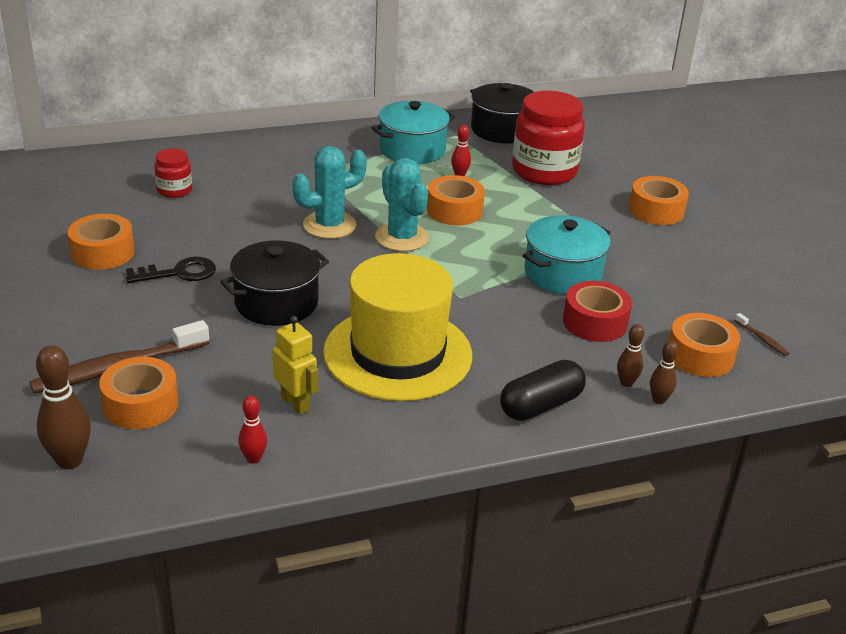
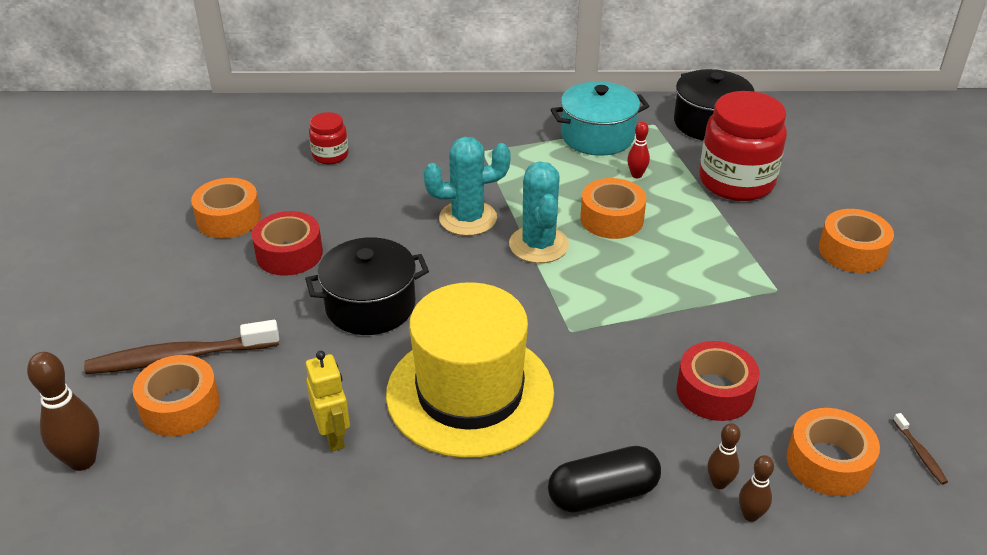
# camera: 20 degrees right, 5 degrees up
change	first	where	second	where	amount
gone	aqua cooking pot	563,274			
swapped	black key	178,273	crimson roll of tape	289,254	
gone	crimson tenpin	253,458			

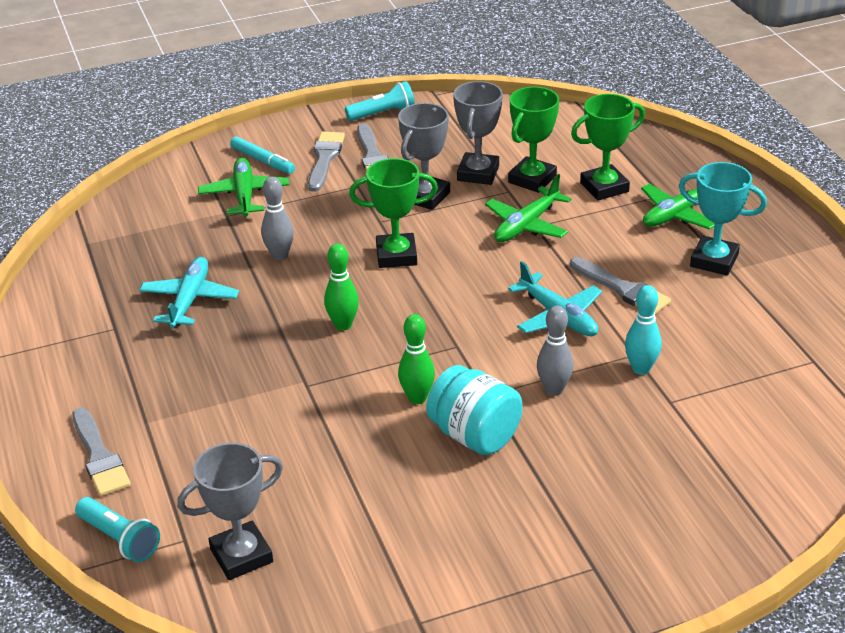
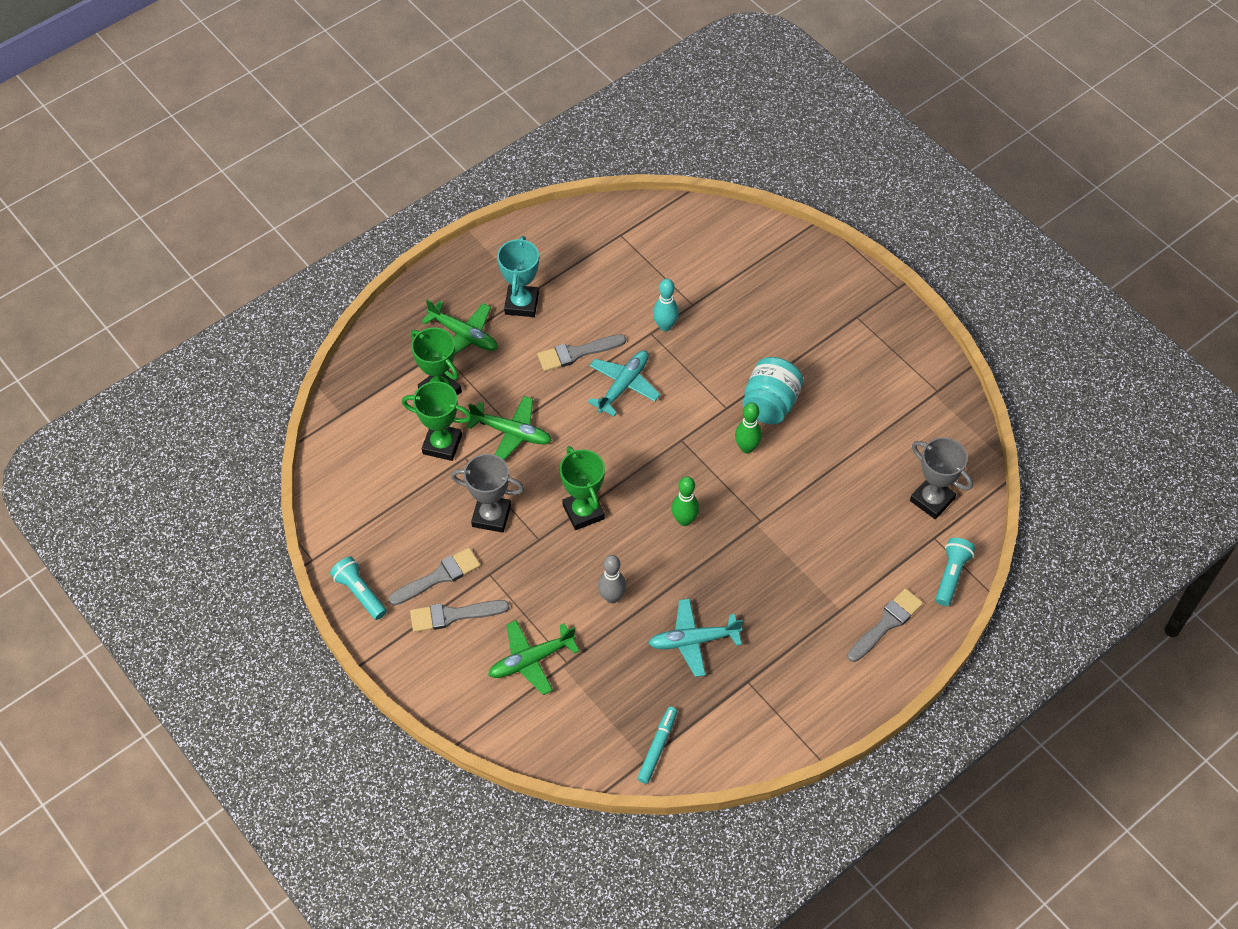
# camera: 110 degrees left, 20 degrees up
change	first	where	second	where	amount
gone	gray trophy	478,173			
shifted	aqua marker	263,161		657,747	
rotated	gray paint brush	622,289		577,353	135 degrees counterclockwise
gone	gray tenpin	554,389			

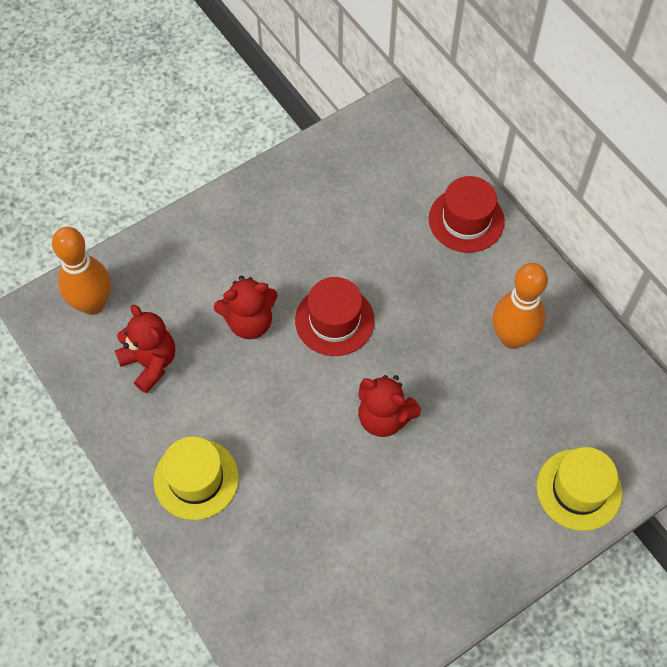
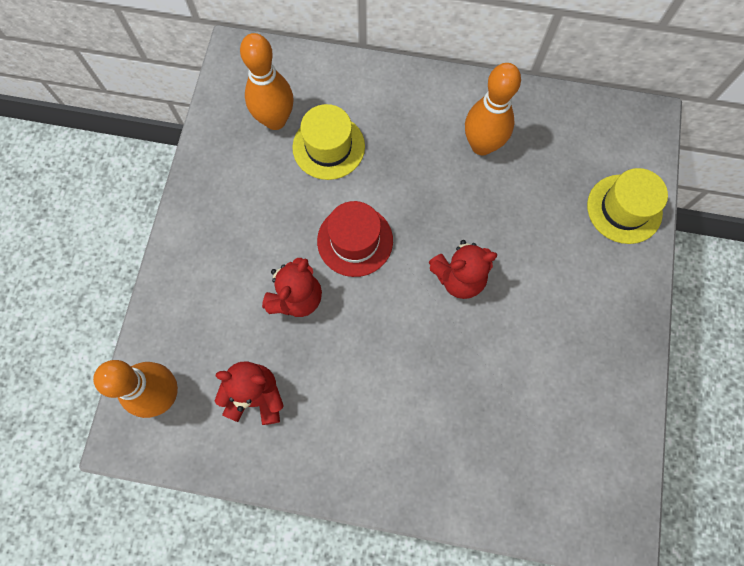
# camera: 45 degrees left, 10 degrees up
change	first	where	second	where	amount
gone	crimson hat	466,220			
shifted	yellow hat	196,479		328,147	
new			orange tenpin	275,120	

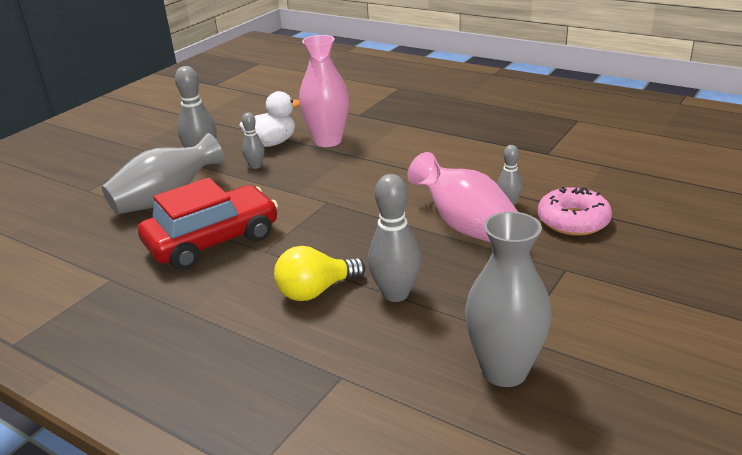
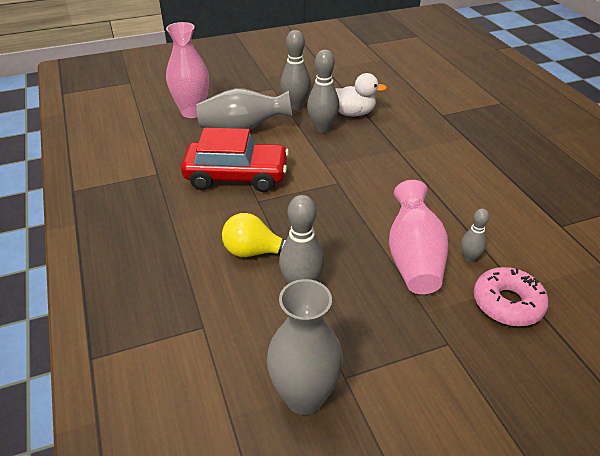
# camera: 35 degrees right, 10 degrees up
change	first	where	second	where	amount
shifted	rosy vase	328,141		192,112	
scaled	gray tenpin	255,166		322,128	x1.72

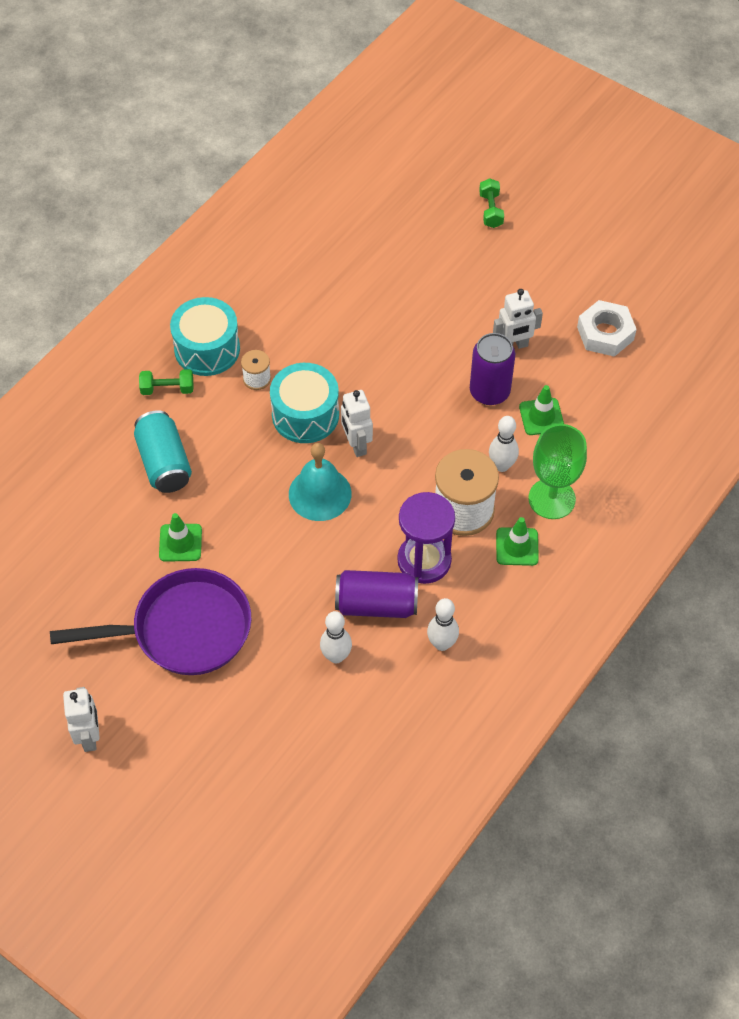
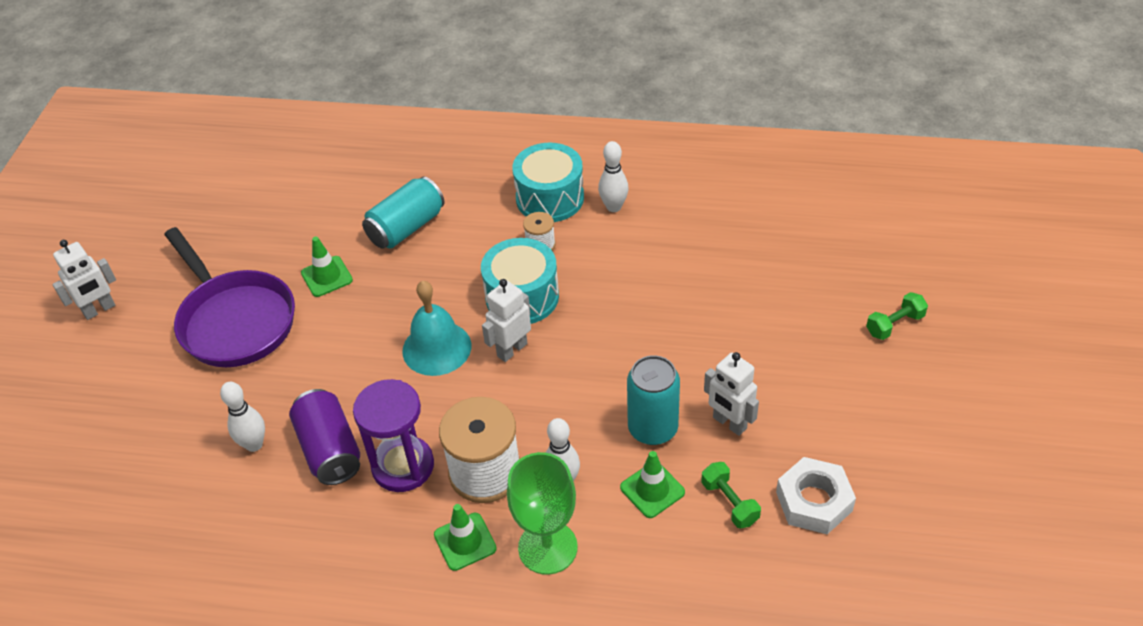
# camera: 65 degrees right, 10 degrees down
change	first	where	second	where	amount
repainted	violet can	489,392	aqua can	652,428	
shifted	emerald hand weight	167,389		729,502	
shifted	snow-white tenpin	442,644		613,207	

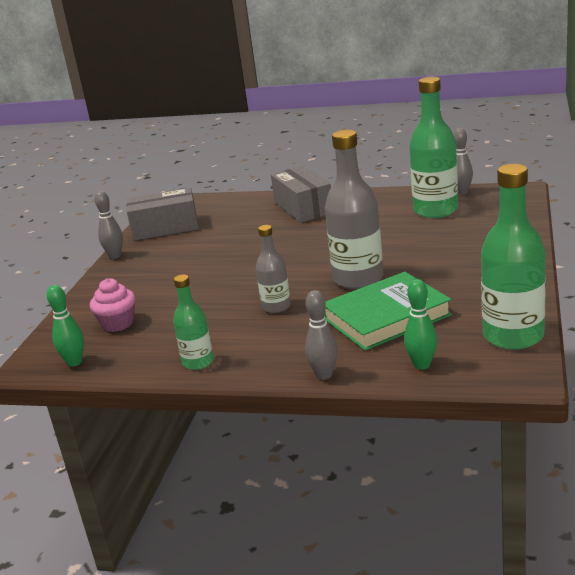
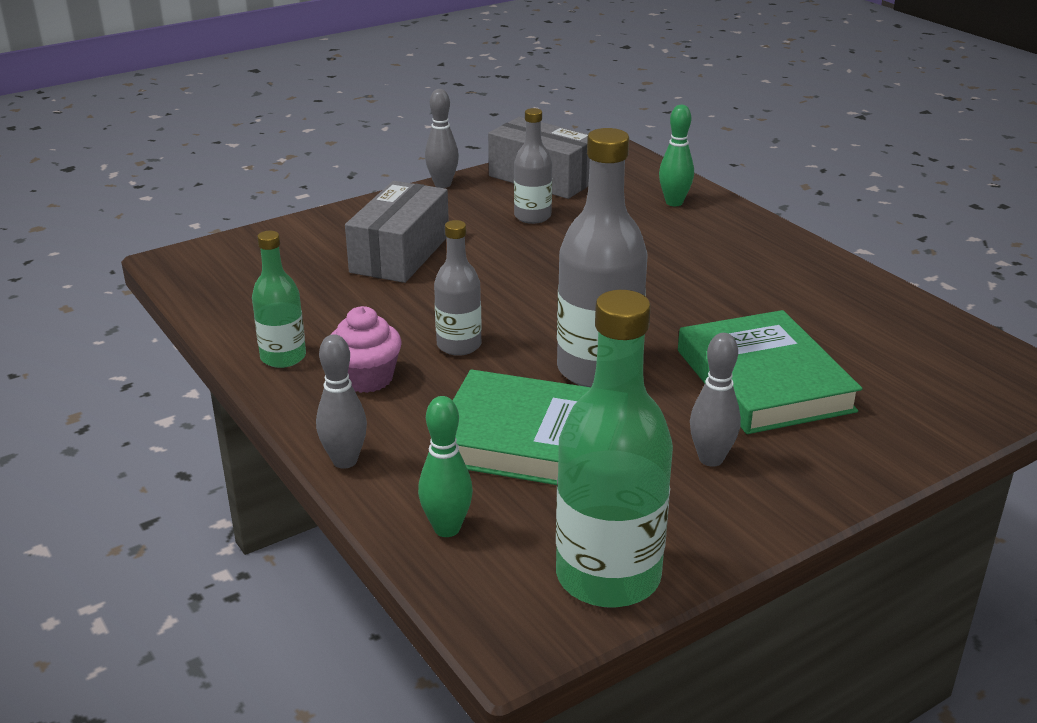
# camera: 40 degrees right, 5 degrees up
change	first	where	second	where	amount
gone	emerald bottle	435,210			
shifted	gray tenpin	461,193		711,459	
shifted	gray box	303,208		400,254	
shifted	rosy fairy cake	118,323		366,378	
shifted	emerald tenpin	74,362		674,202	
new			gray bottle	532,216	
new			emerald hardcover	763,380	

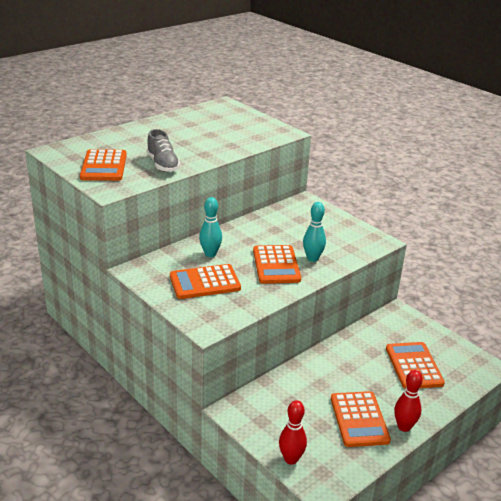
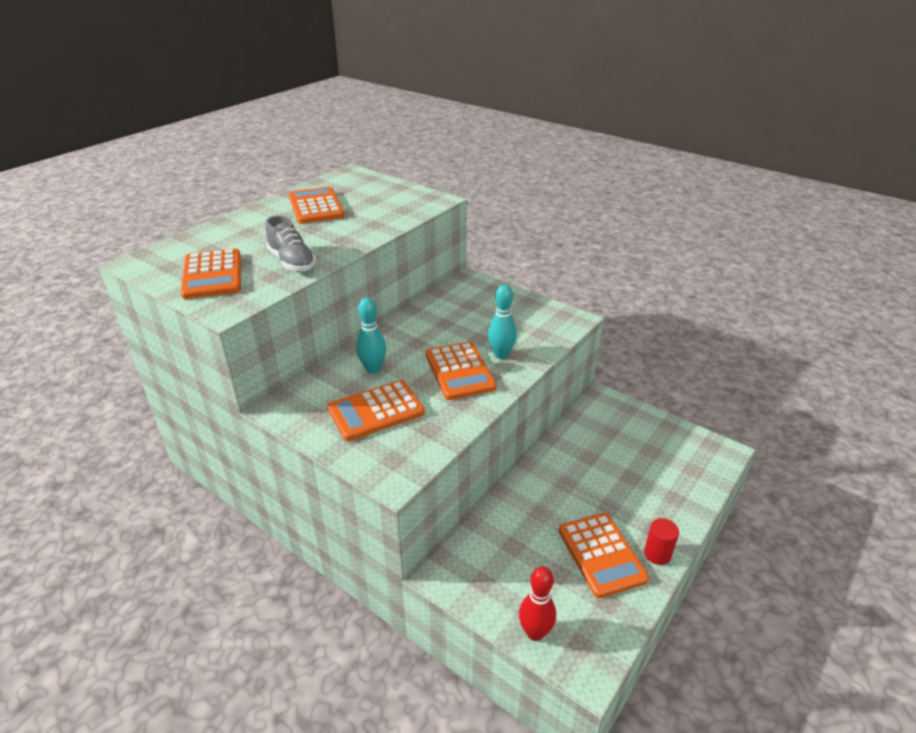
# camera: 10 degrees left, 5 degrees up
change	first	where	second	where	amount
shifted	orange calculator	414,366		316,206	
swapped	crimson tenpin	404,427	crimson cylinder	657,554	

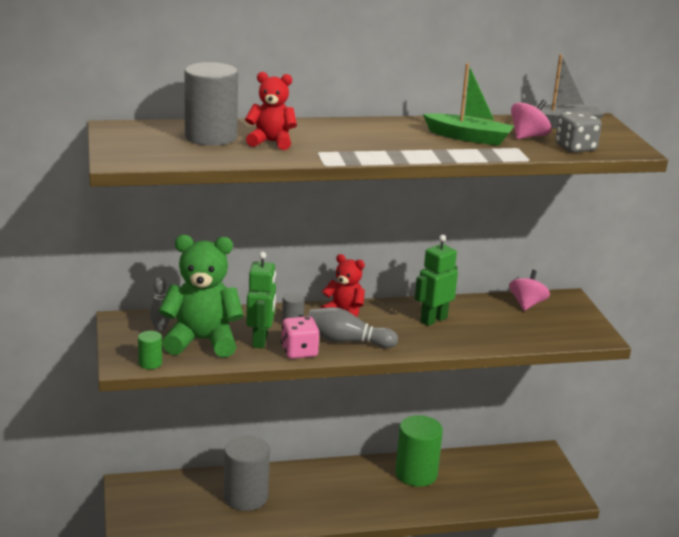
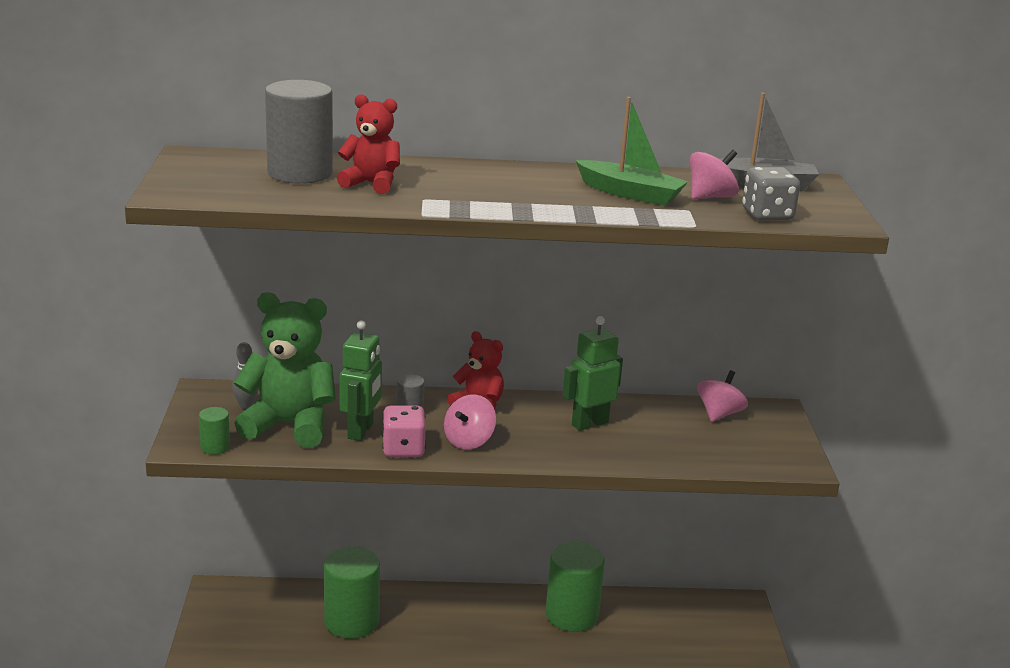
# camera: 10 degrees right, 0 degrees up
change	first	where	second	where	amount
swapped	gray tenpin	347,341	rosy toy top	469,441	
repainted	gray cylinder	245,497	emerald cylinder	351,621	

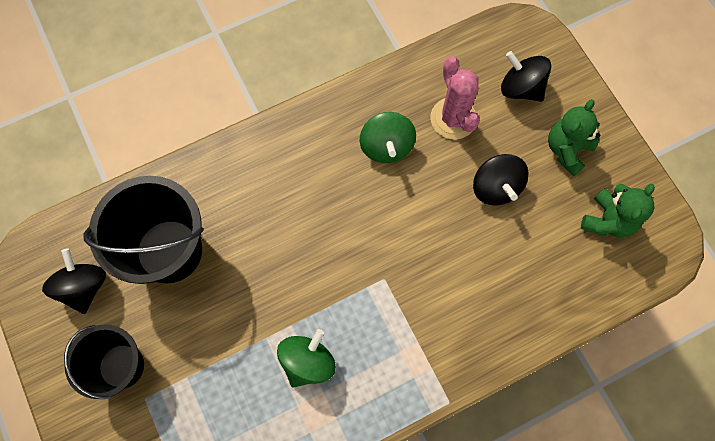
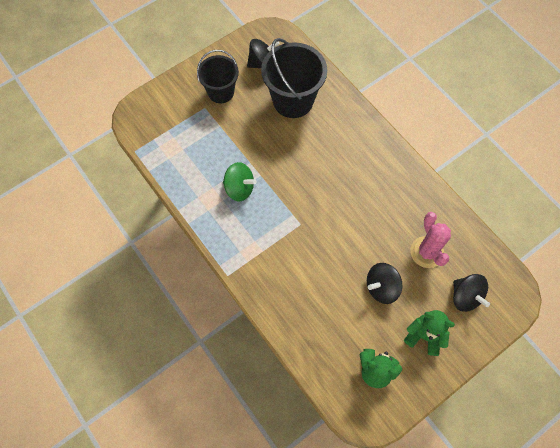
# camera: 80 degrees right, 5 degrees down
change	first	where	second	where	amount
rotated	black toy top	520,88		465,297	120 degrees clockwise
rotated	rosy prickly plant	453,118		426,252	75 degrees counterclockwise
gone	emerald toy top	386,146			

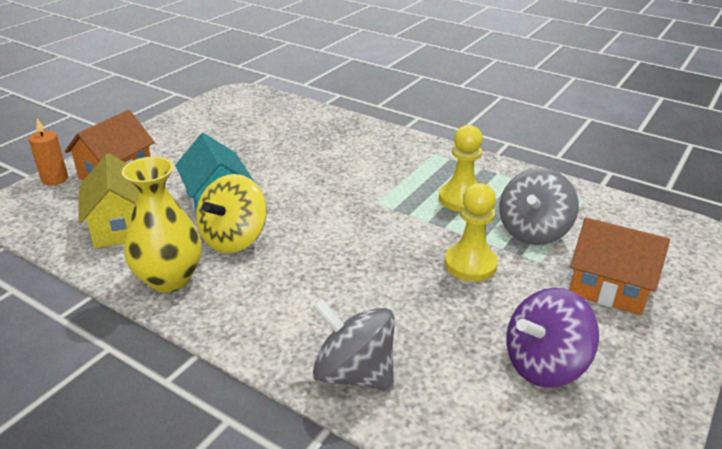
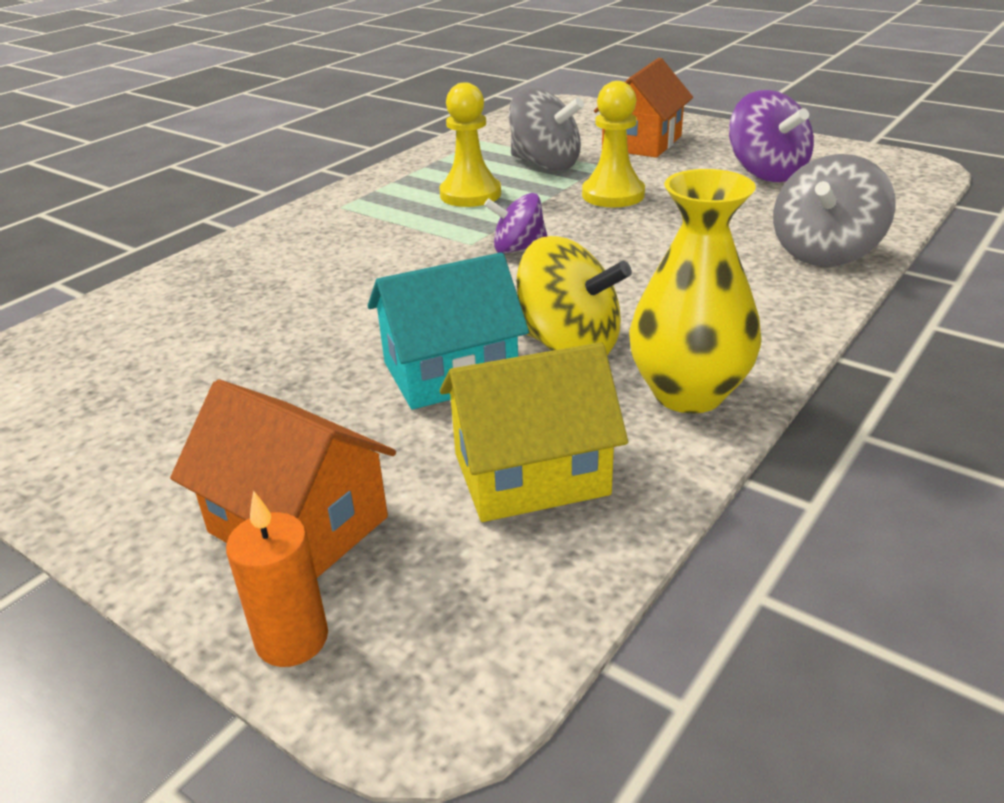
# camera: 85 degrees left, 0 degrees up
change	first	where	second	where	amount
new			violet toy top	518,249	

